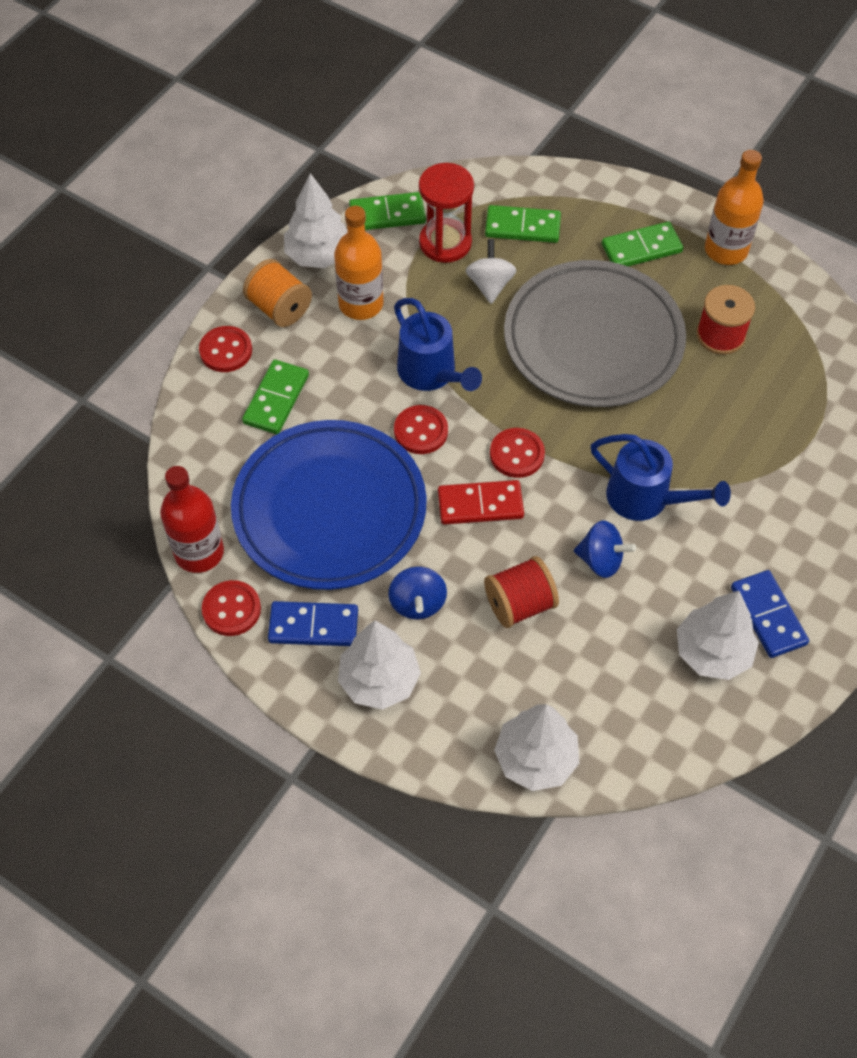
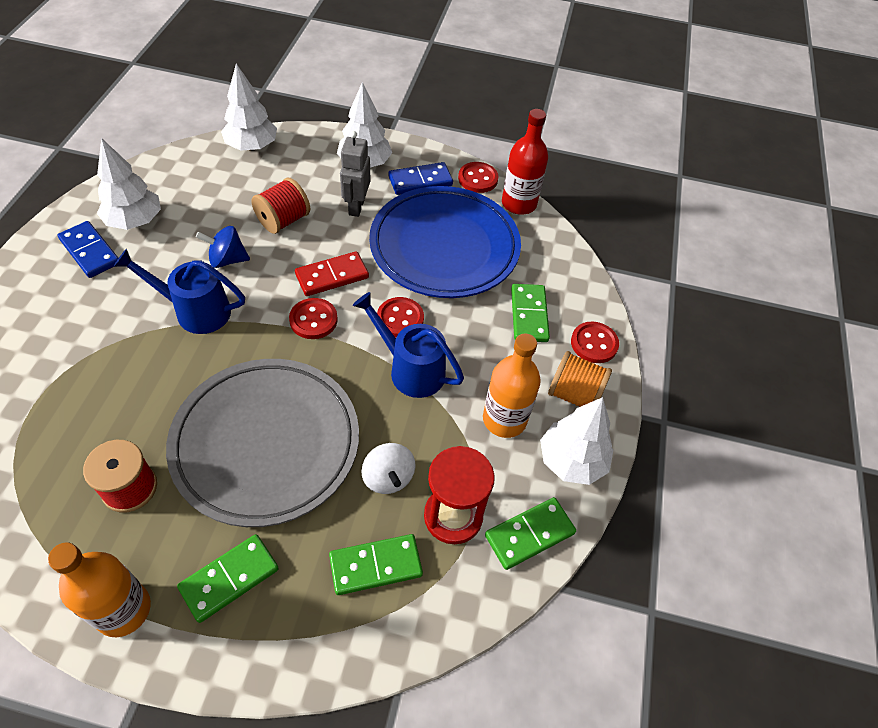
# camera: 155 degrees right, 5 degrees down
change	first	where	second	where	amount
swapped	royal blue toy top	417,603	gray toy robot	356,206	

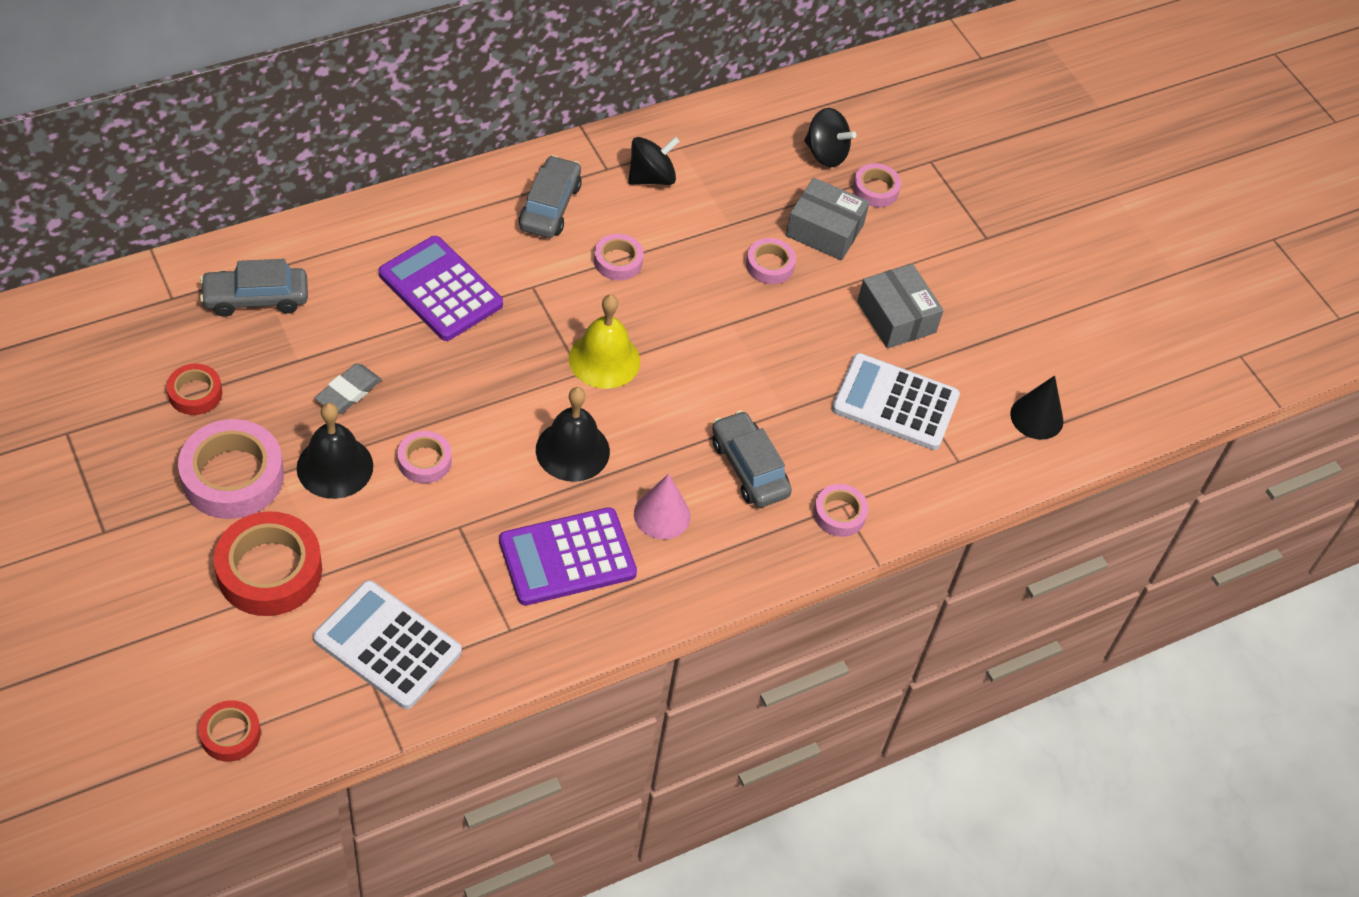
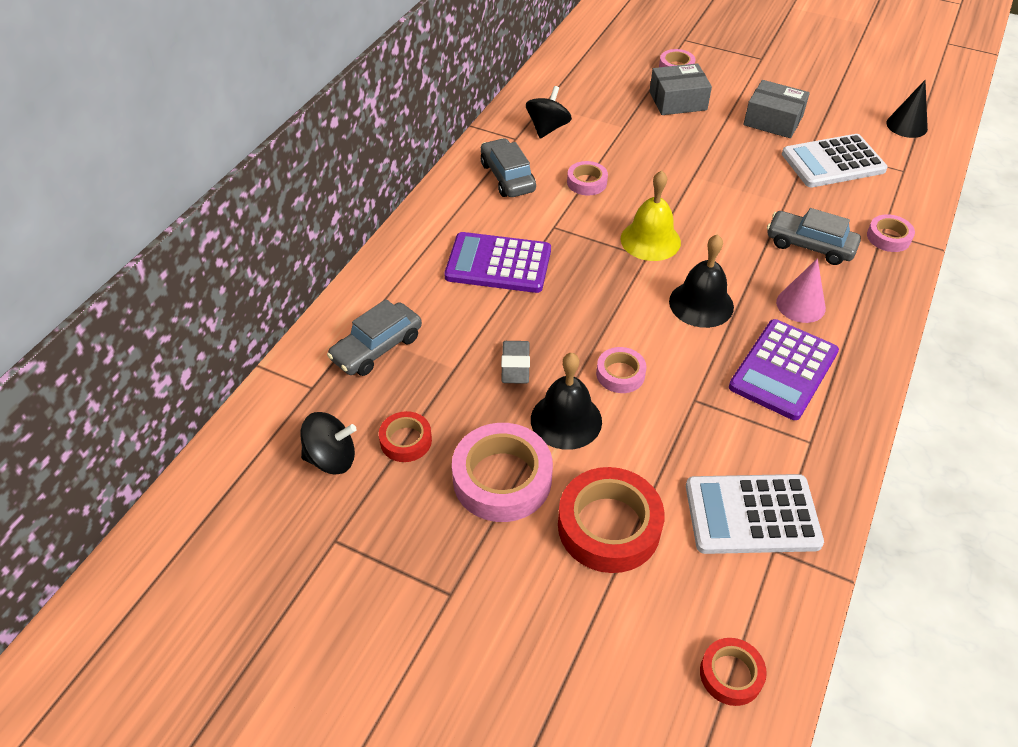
# camera: 30 degrees left, 5 degrees down
change	first	where	second	where	amount
shifted	black toy top	825,154		331,458	
gone	rosy roll of tape	769,265			

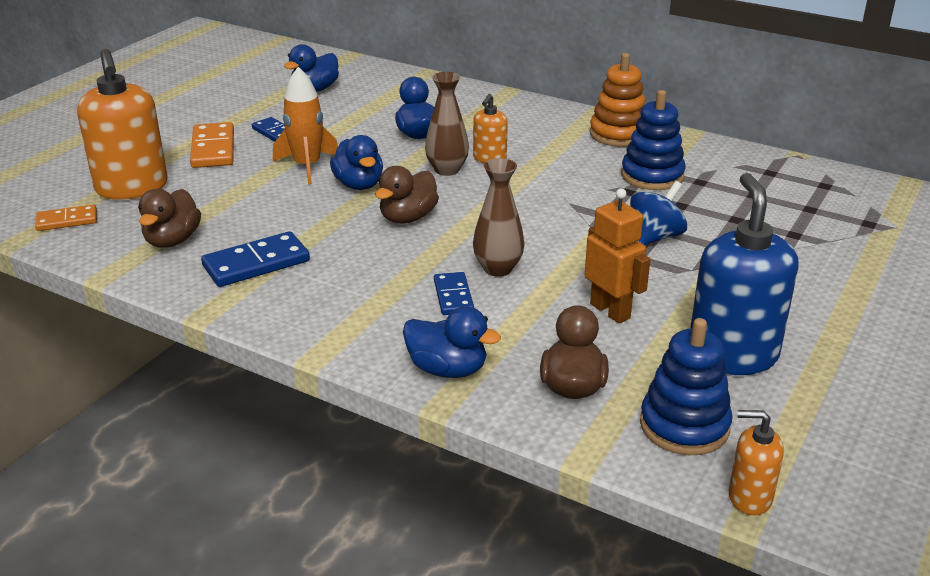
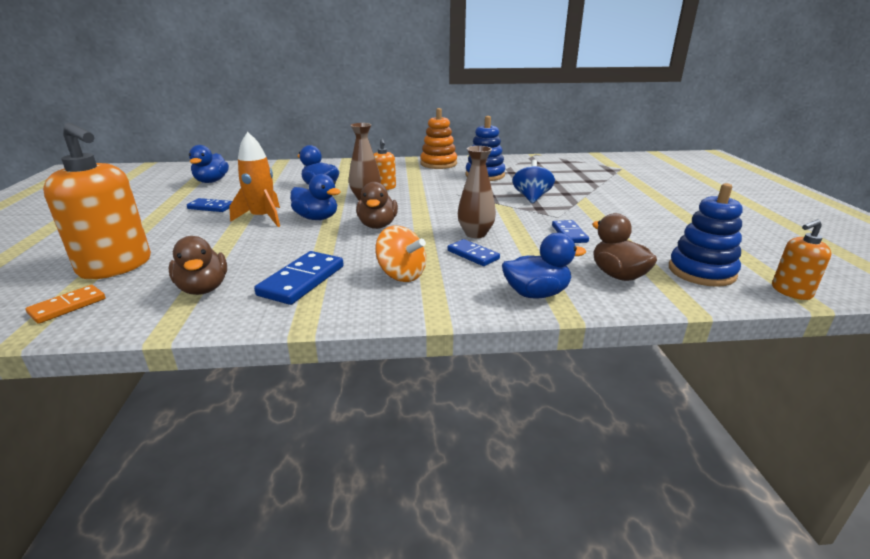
# camera: 35 degrees left, 5 degrees down
change	first	where	second	where	amount
gone	orange domino	213,149			
gone	royal blue pump bottle	732,355			
swapped	orange toy robot	610,311	royal blue domino	569,234	
new			orange toy top	401,275	

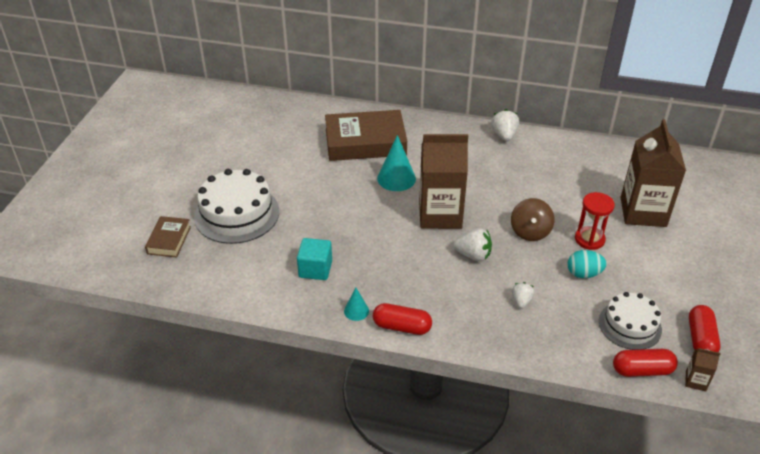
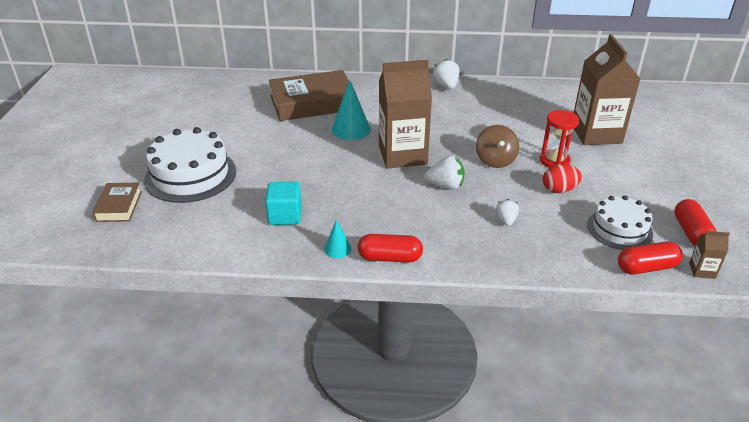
# camera: 10 degrees left, 5 degrees down
change	first	where	second	where	amount
repainted	aqua egg	583,274	crimson egg	559,190	

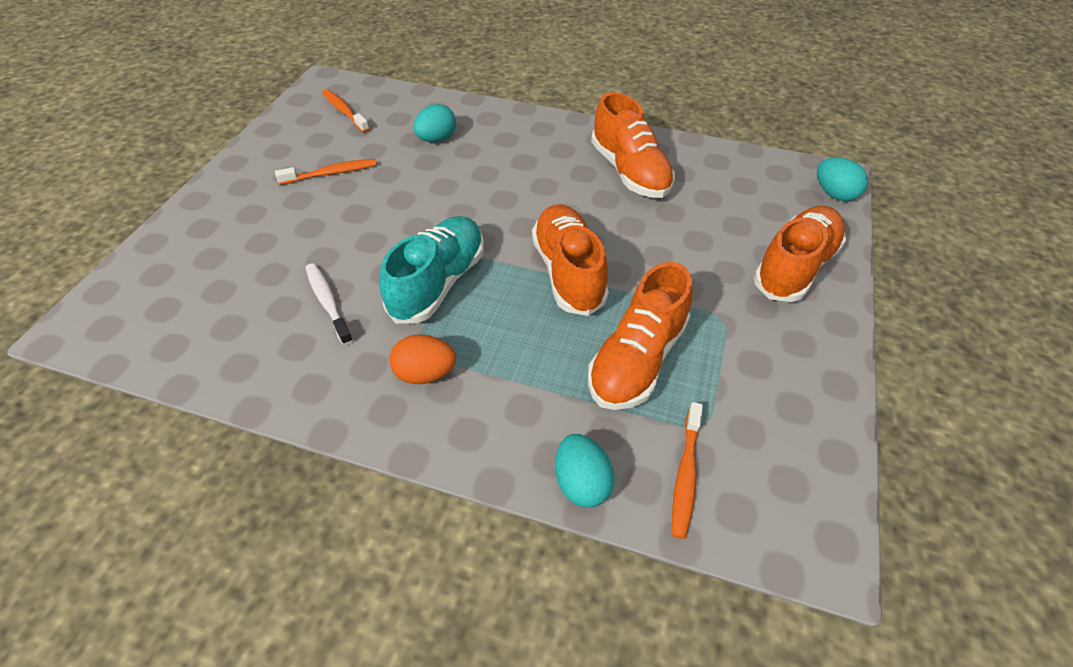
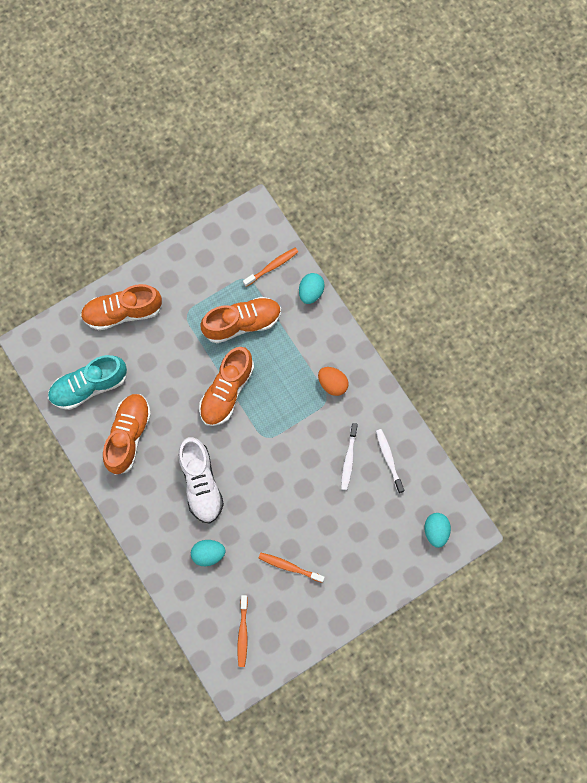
# camera: 140 degrees left, 25 degrees up
change	first	where	second	where	amount
shifted	aqua egg	834,194		435,531	
shifted	aqua sneaker	438,283		89,386	
new			snow-white tooth brush	389,459	
new			snow-white sneaker	201,483	

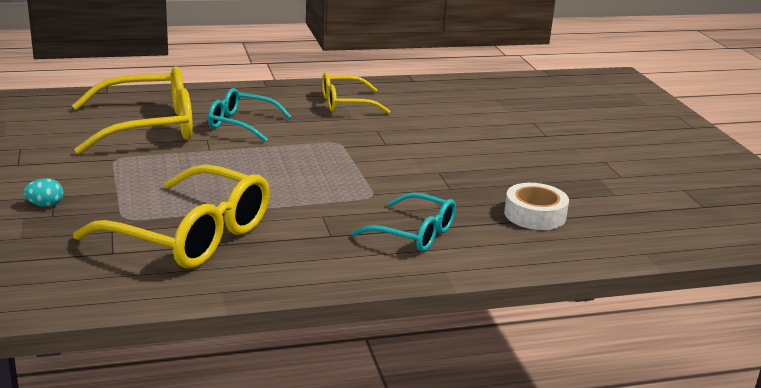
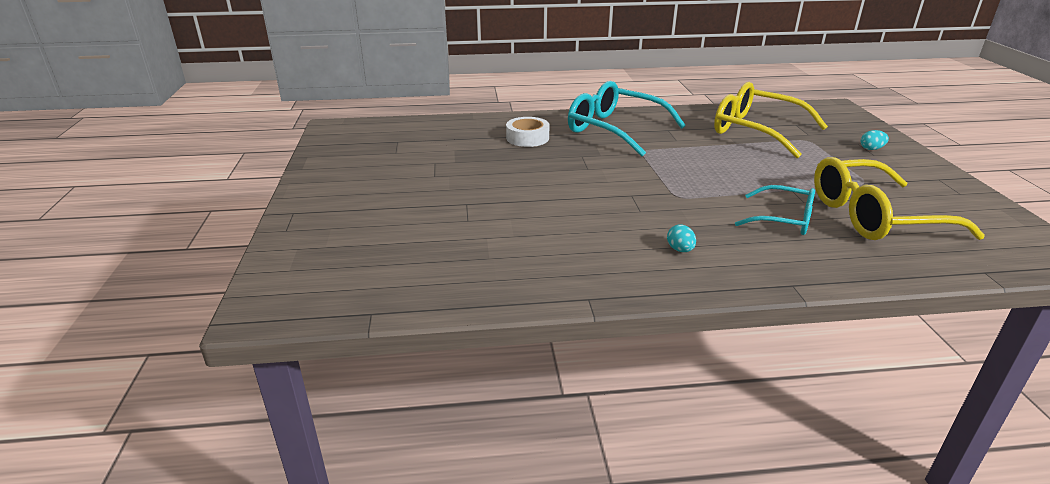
# camera: 170 degrees left, 5 degrees up
change	first	where	second	where	amount
swapped	yellow spectacles	345,103	aqua egg	680,250	
scaled	aqua spectacles	415,234		613,129	x1.72

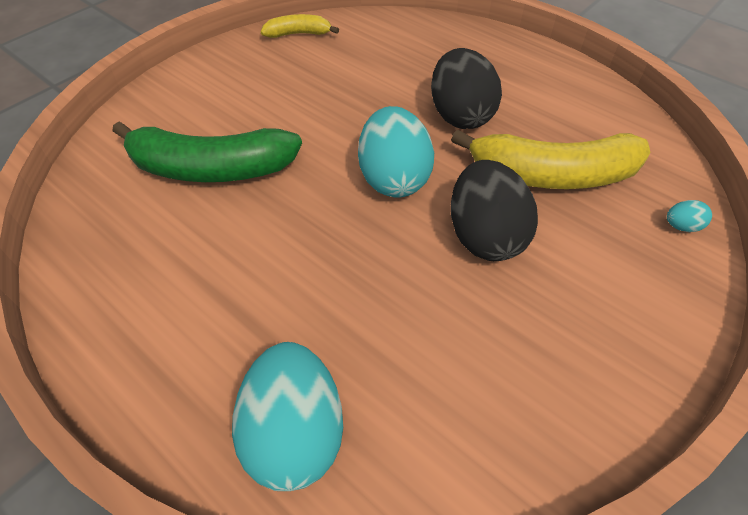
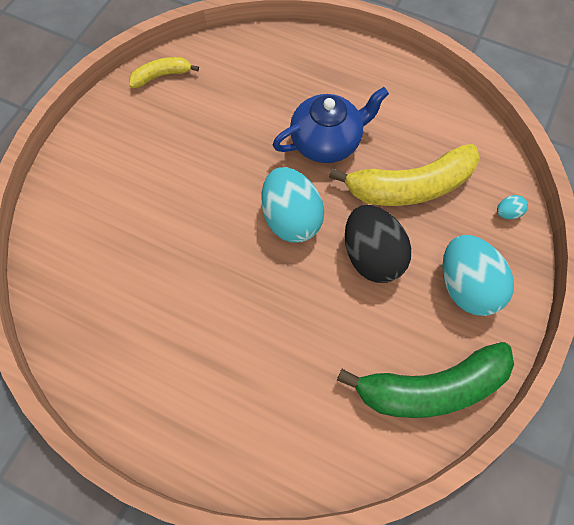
# camera: 15 degrees left, 15 degrees up
change	first	where	second	where	amount
swapped	black egg	460,115	royal blue tea pot	326,141	
shifted	emerald banana fruit	211,169		431,387	
shifted	aqua egg	294,433		466,286	

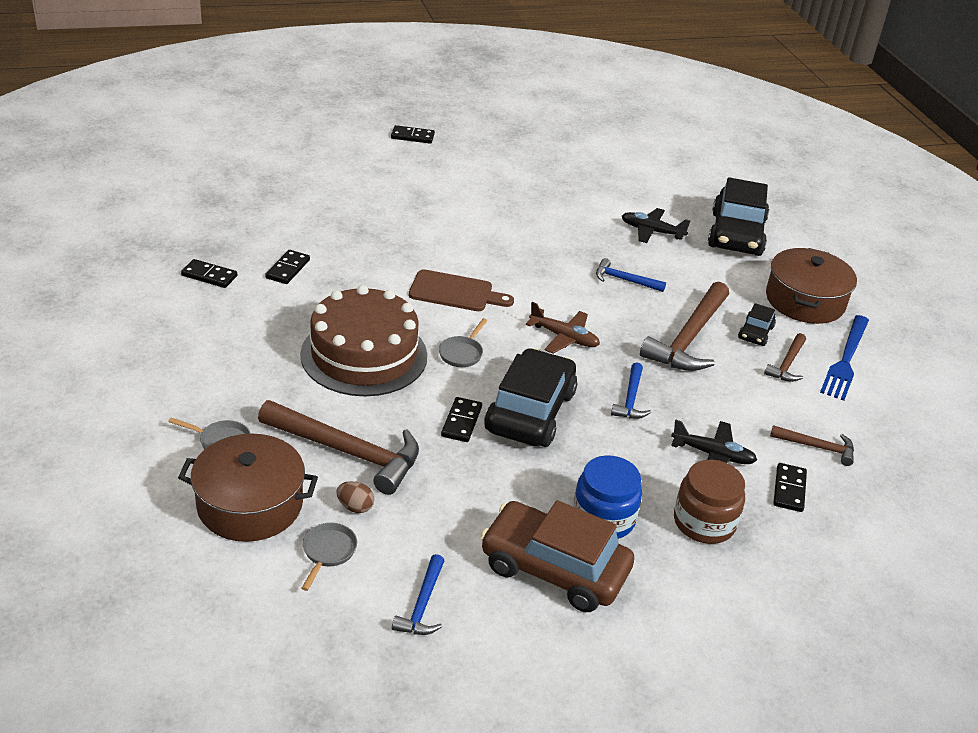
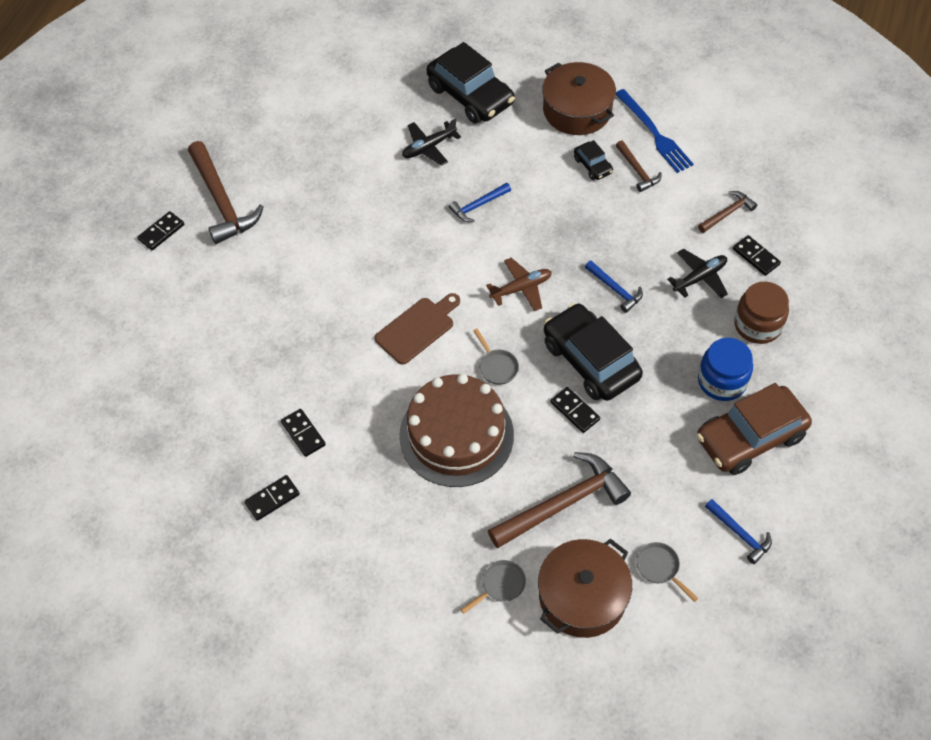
# camera: 50 degrees left, 20 degrees up
change	first	where	second	where	amount
shifted	russet claw hammer	688,338		221,201	
gone	russet egg	355,507			

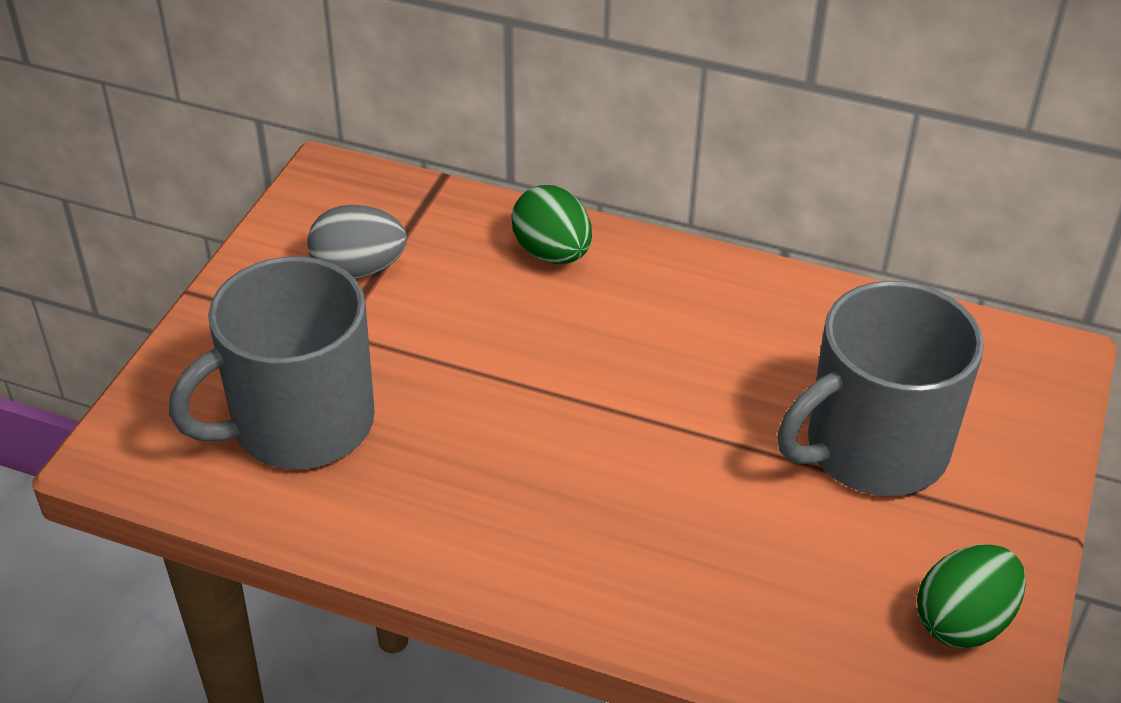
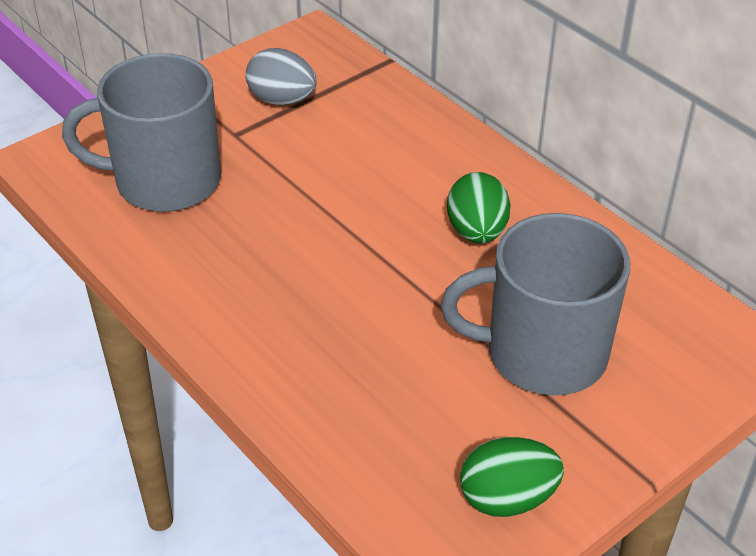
# camera: 30 degrees right, 0 degrees up
change	first	where	second	where	amount
shifted	emerald egg	552,253		476,232	

